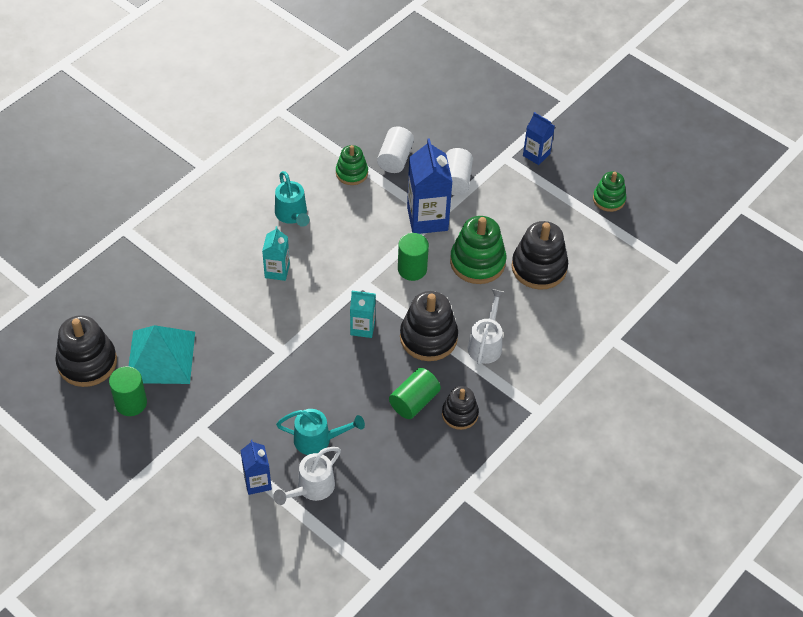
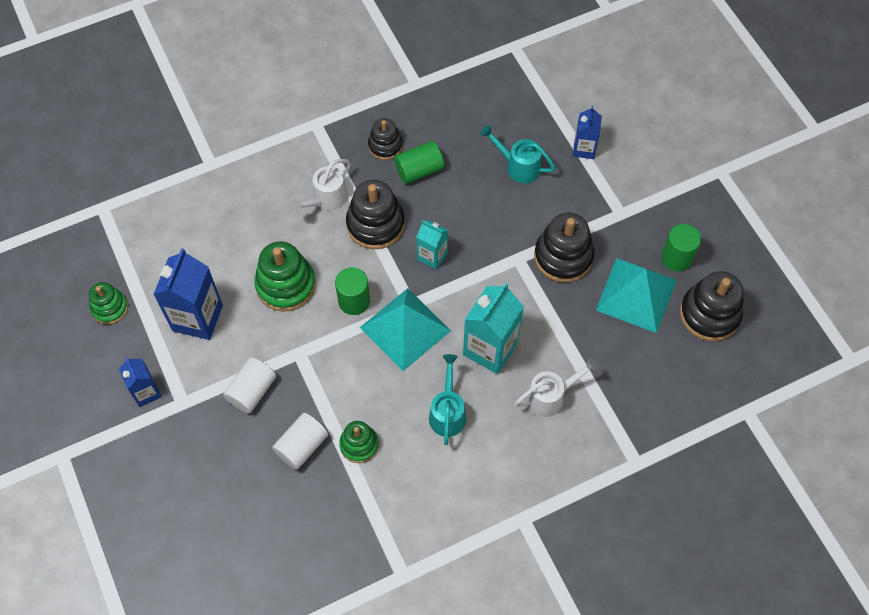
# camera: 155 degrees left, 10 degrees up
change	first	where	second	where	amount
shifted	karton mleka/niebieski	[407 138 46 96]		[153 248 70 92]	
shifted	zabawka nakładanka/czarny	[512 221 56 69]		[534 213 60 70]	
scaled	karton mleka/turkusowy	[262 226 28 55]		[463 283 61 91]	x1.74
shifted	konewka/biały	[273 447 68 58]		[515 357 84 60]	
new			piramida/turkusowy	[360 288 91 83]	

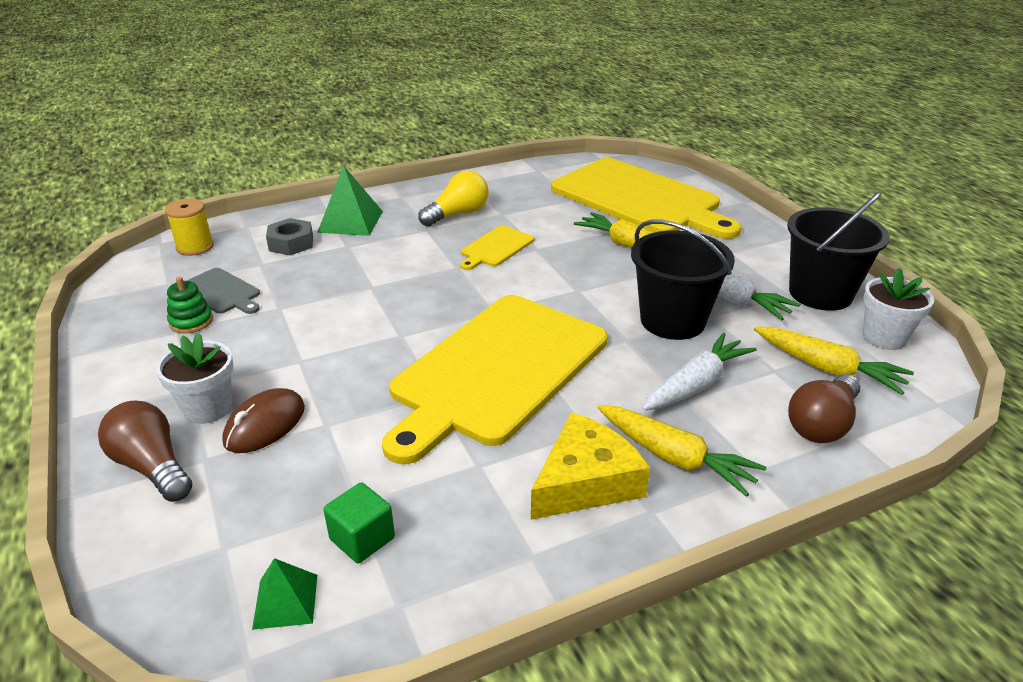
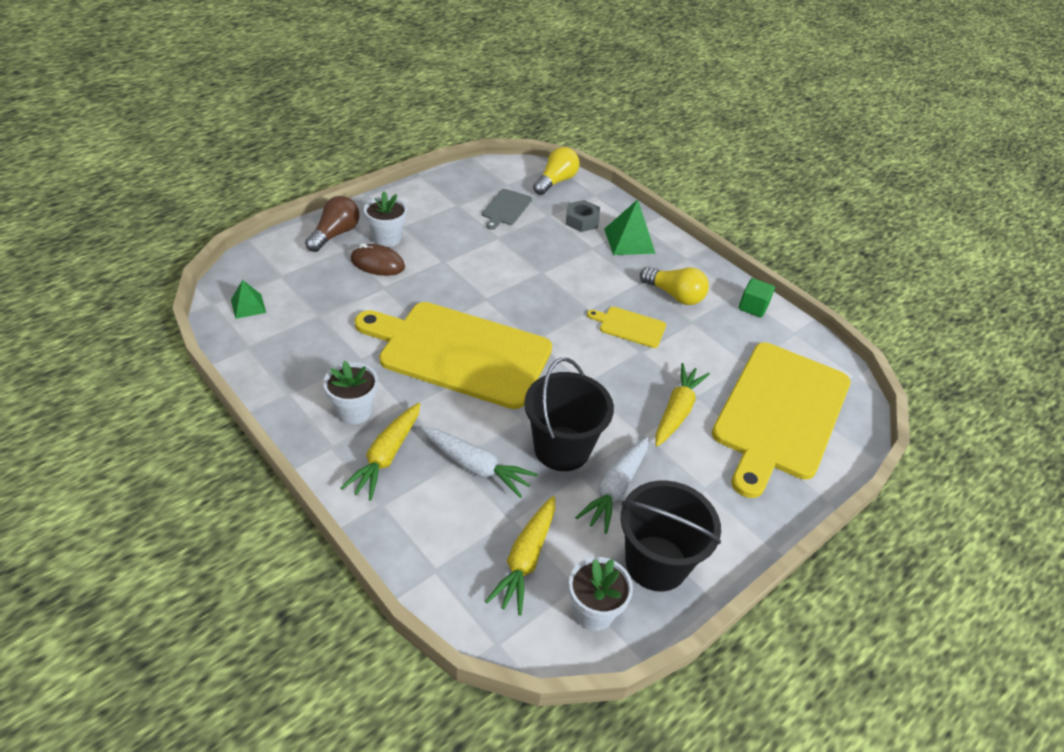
# camera: 70 degrees right, 10 degrees up
change	first	where	second	where	amount
swapped	szpulka/żółty	[165 199 49 57]	żarówka/żółty	[533 147 46 48]	
gone	zabawka nakładanka/zielony	[167 277 46 56]			
gone	żarówka/brązowy	[788 374 73 69]			
swapped	ser/żółty	[531 412 119 108]	doniczka/biały	[323 361 55 64]	
shifted	sześcian/zielony	[323 483 72 80]		[739 278 36 40]	

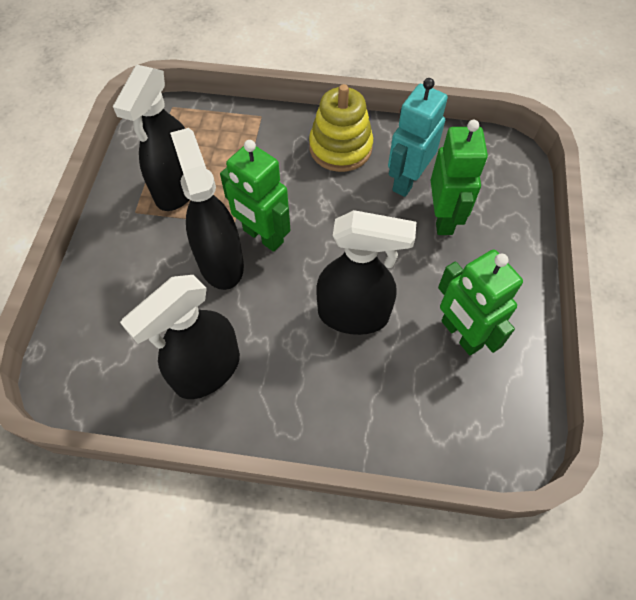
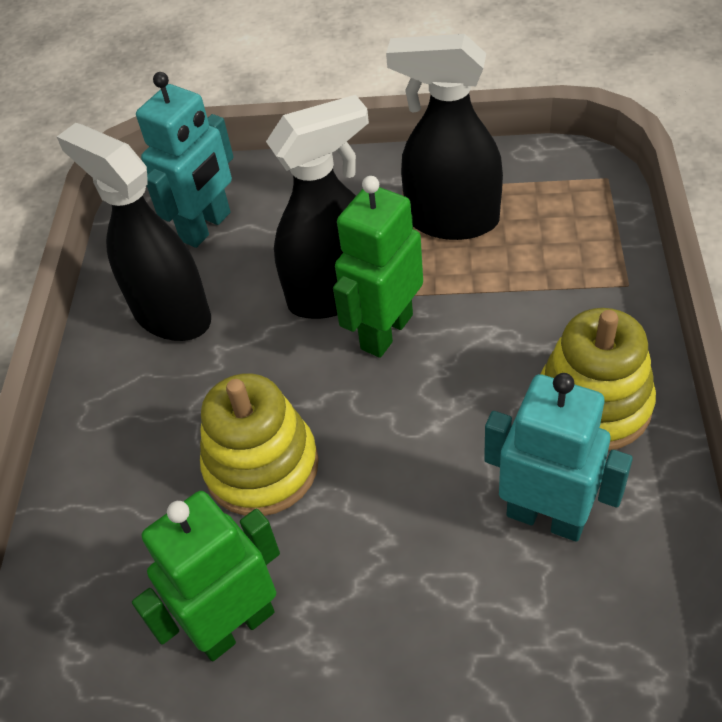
# camera: 90 degrees right, 10 degrees down
change	first	where	second	where	amount
gone	robot/zielony	[431 120 57 115]			
swapped	spryskiwacz/czarny	[316 210 100 125]	zabawka nakładanka/żółty	[200 373 119 143]	
new			robot/turkusowy	[136 72 98 176]	

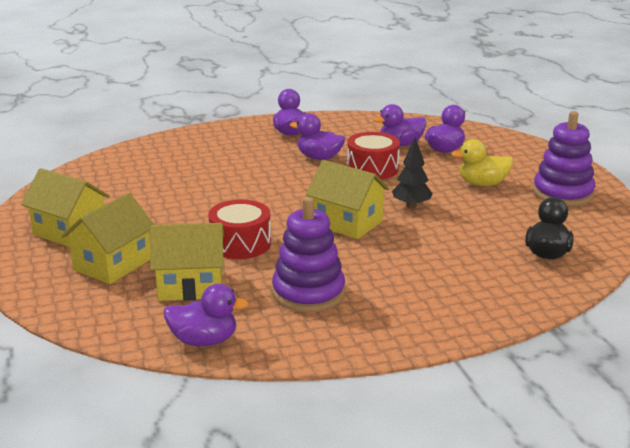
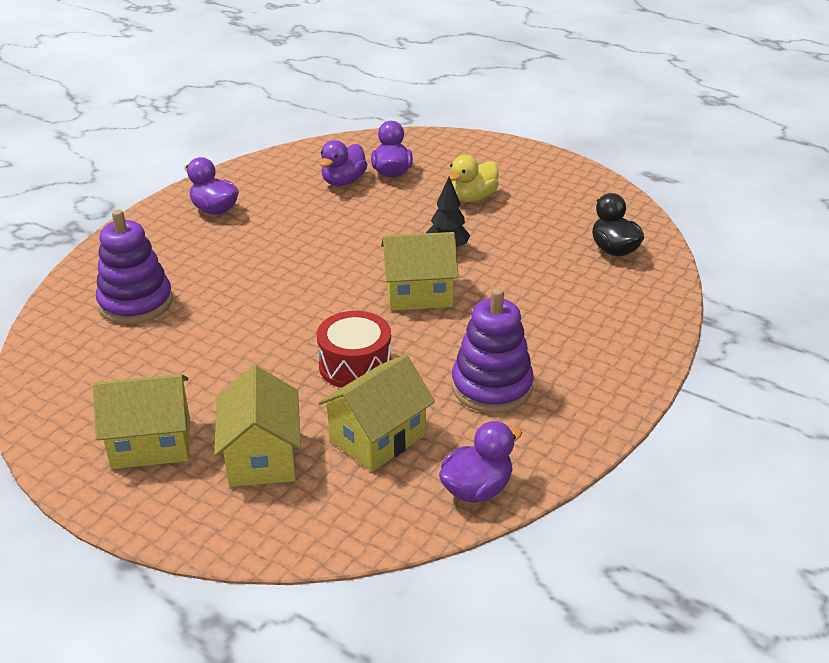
# camera: 40 degrees left, 10 degrees up
change	first	where	second	where	amount
shifted	zabawka nakładanka/fioletowy	[533 111 63 95]		[96 210 77 114]	
gone	kaczka/fioletowy	[290 113 55 47]			
gone	bęben/czerwony	[347 132 53 47]			

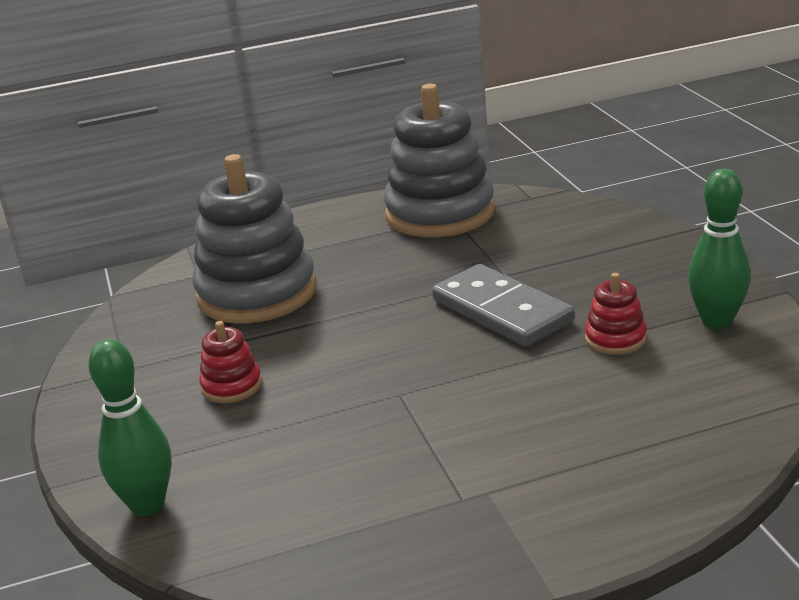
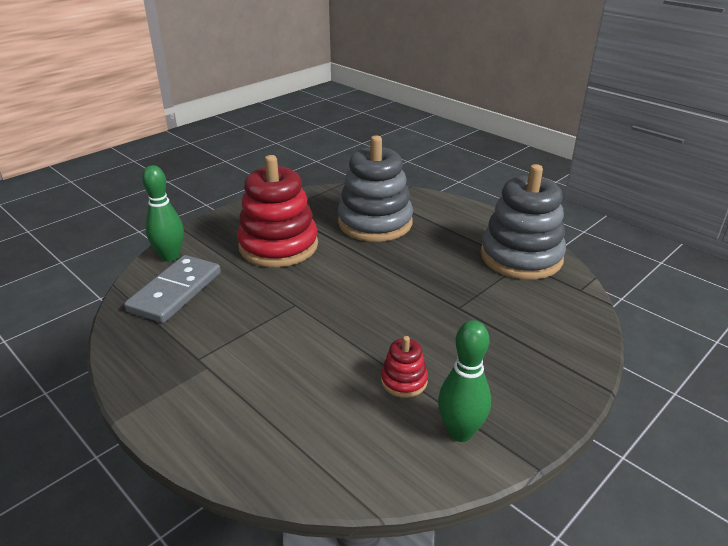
# camera: 60 degrees right, 5 degrees up
change	first	where	second	where	amount
shifted	kostka domina/szary	[432 264 142 83]		[124 255 97 68]	
scaled	zabawka nakładanka/czerwony	[199 321 63 82]		[237 155 81 112]	x2.25

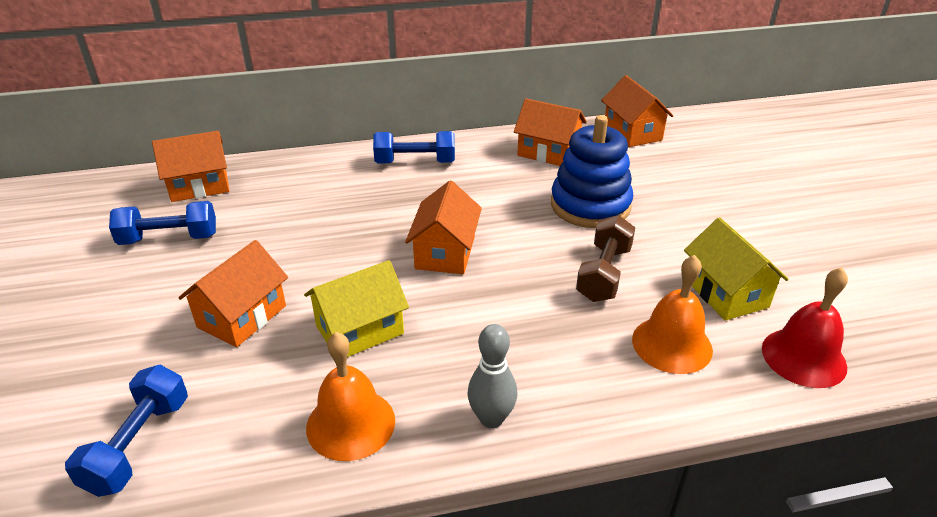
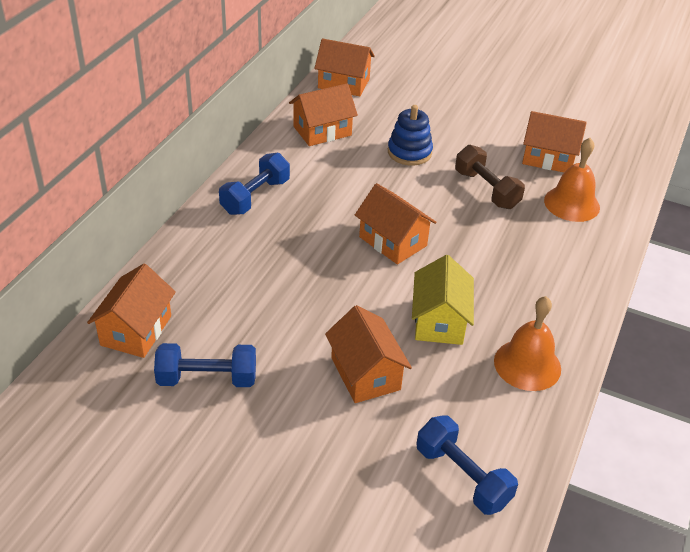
# camera: 55 degrees left, 5 degrees up
change	first	where	second	where	amount
scaled	zabawka nakładanka/niebieski	[551 115 82 113]		[388 105 45 61]	x0.66
rotated	hantel/niebieski	[109 201 107 44]		[154 343 102 44]	60 degrees clockwise
repainted	domek/żółty	[684 217 105 104]	domek/pomarańczowy	[522 111 65 61]	
gone	dzwonek/czerwony	[762 267 86 121]			
gone	kręgiel/szary	[467 324 50 104]			

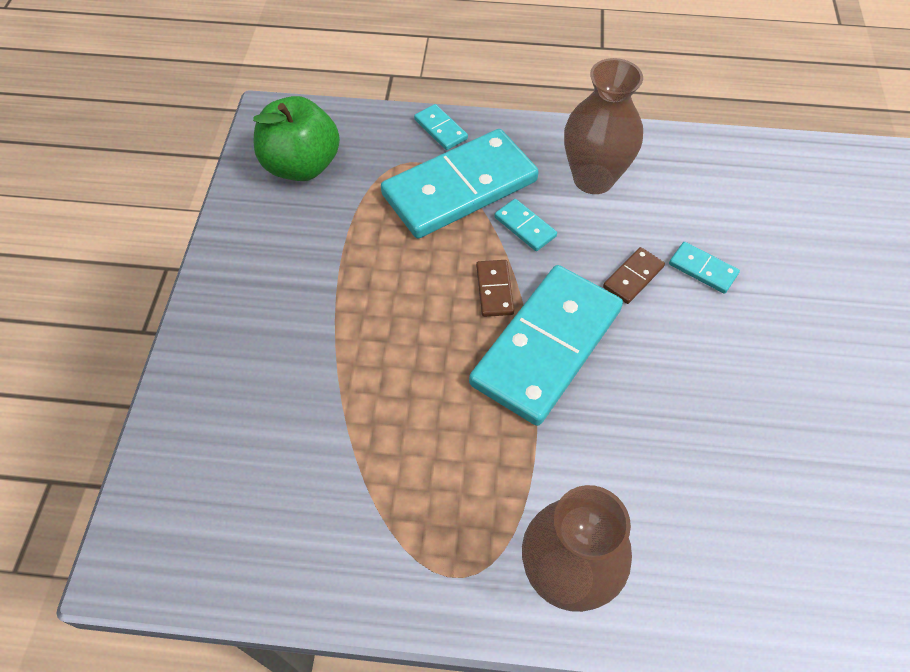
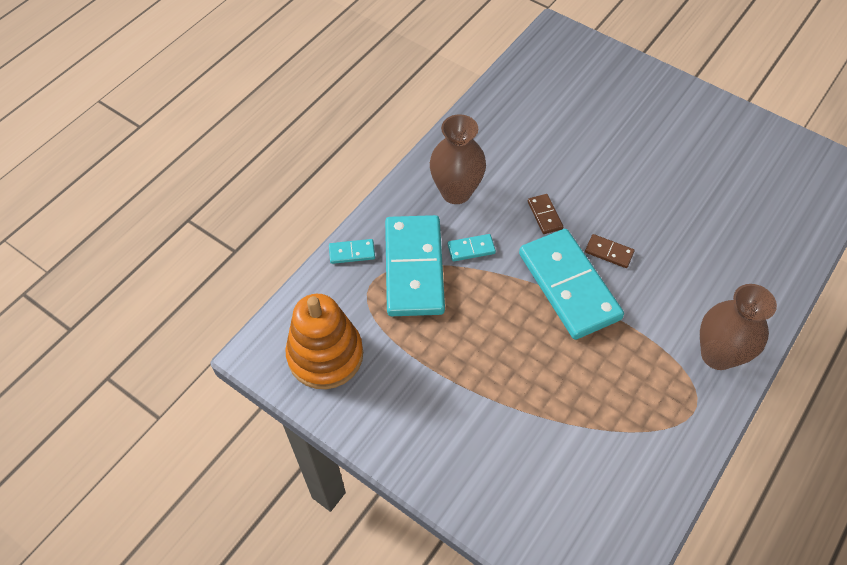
# camera: 60 degrees left, 0 degrees up
change	first	where	second	where	amount
swapped	jabłko/zielony	[253 96 87 85]	zabawka nakładanka/pomarańczowy	[285 294 78 95]	
gone	kostka domina/turkusowy	[669 242 71 52]			
shifted	kostka domina/brązowy	[476 260 38 57]		[585 234 50 34]	

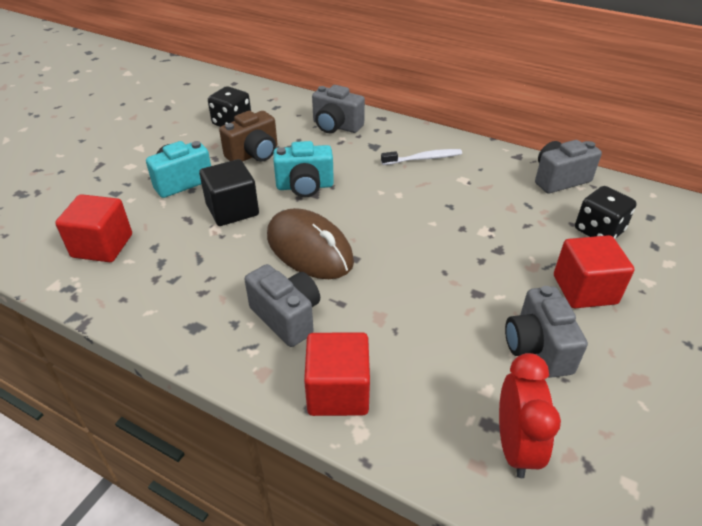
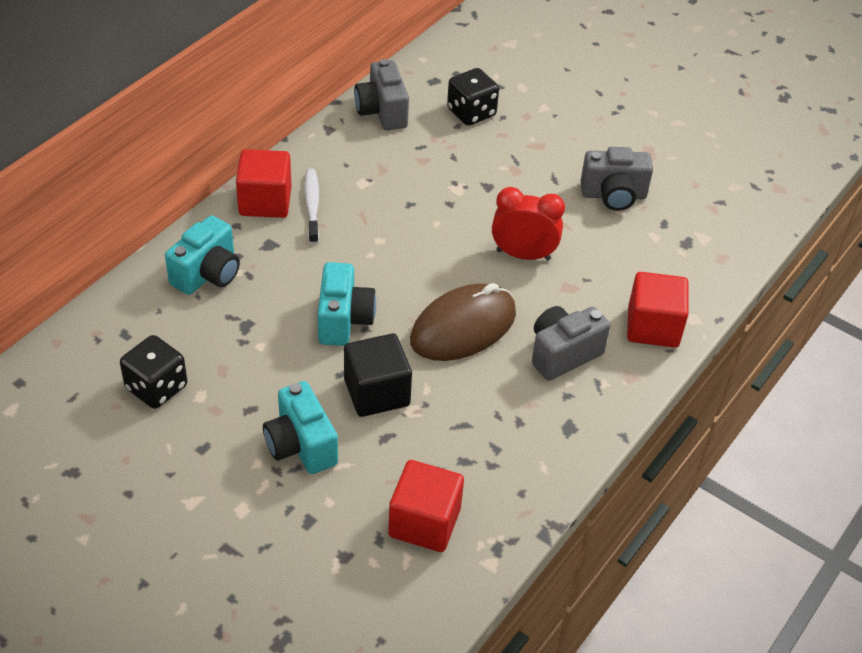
# camera: 85 degrees left, 5 degrees up
change	first	where	second	where	amount
repainted	aparat fotograficzny/szary	[312 85 53 48]	aparat fotograficzny/turkusowy	[165 215 75 80]	
gone	aparat fotograficzny/brązowy	[219 111 58 51]			
shifted	sześcian/czerwony	[554 235 81 73]		[236 149 55 69]	
shifted	budzik/czerwony	[499 353 62 125]		[492 187 73 73]	

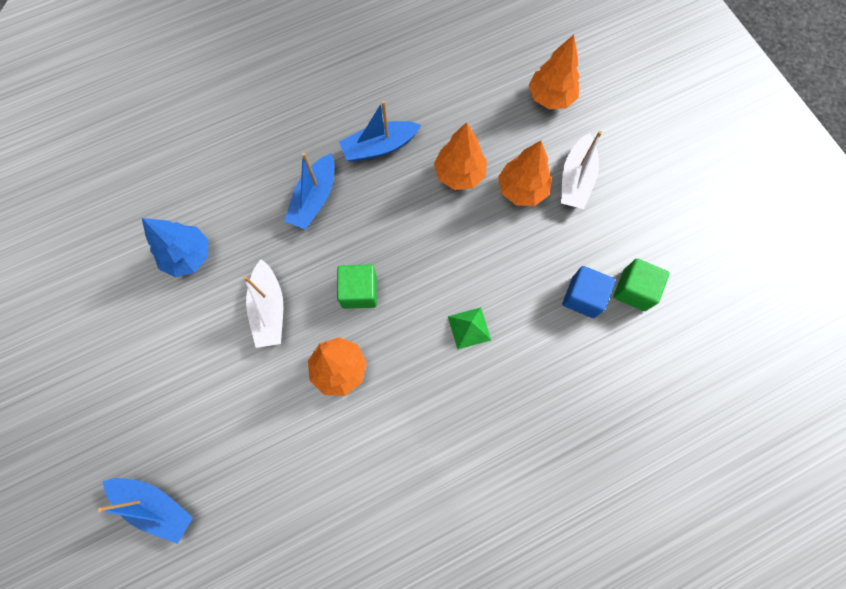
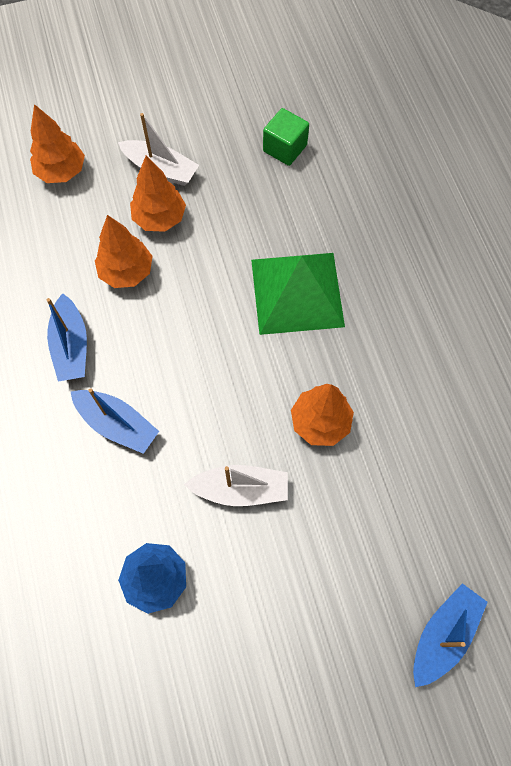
# camera: 80 degrees left, 5 degrees down
change	first	where	second	where	amount
gone	sześcian/zielony	[337 265 40 44]			
gone	sześcian/niebieski	[562 266 54 52]			
scaled	piramida/zielony	[448 307 43 42]		[251 253 94 82]	x2.36

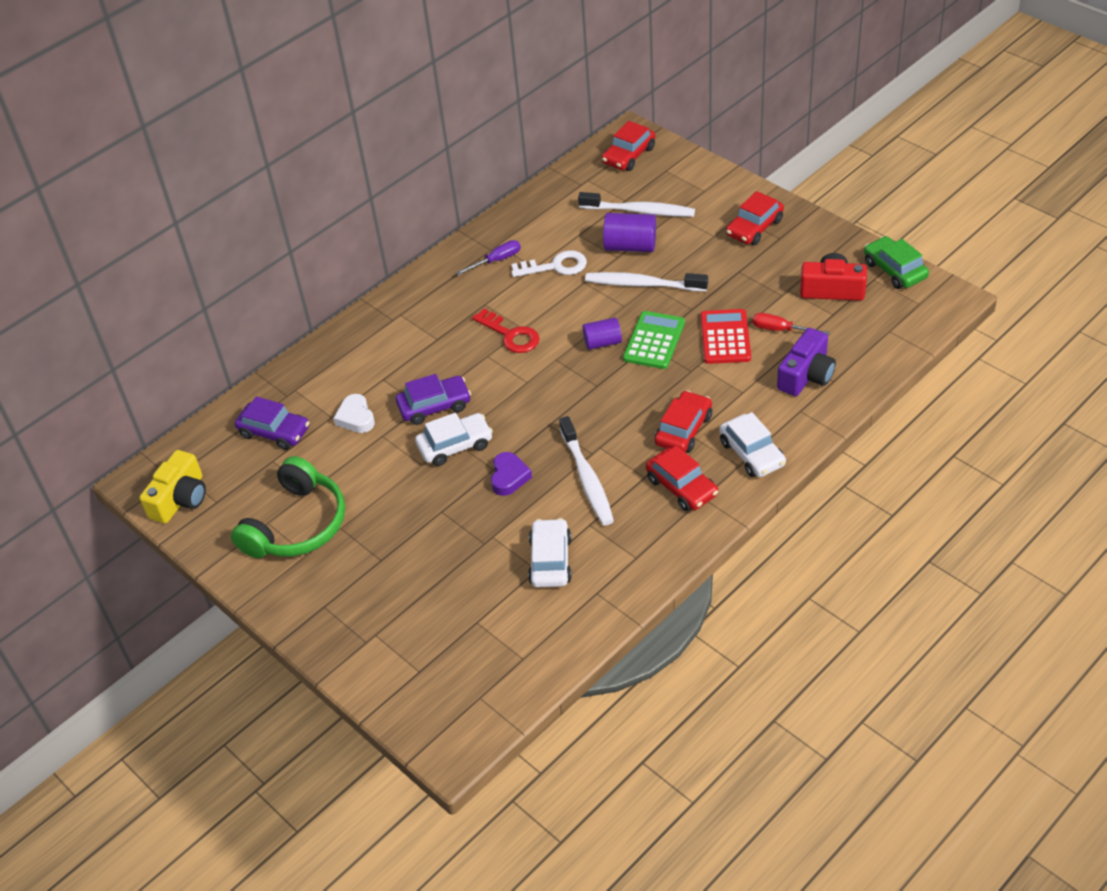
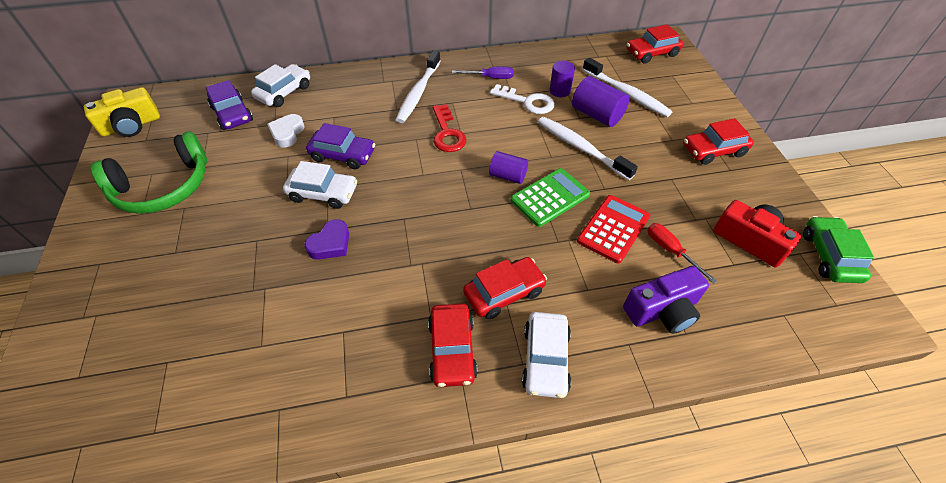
# camera: 30 degrees right, 5 degrees up
change	first	where	second	where	amount
shifted	szczoteczka do zębów/biały	[559 416 55 110]		[396 51 45 72]	
shifted	samochód/biały	[528 518 44 69]		[251 64 59 43]	
new			walec/fioletowy	[550 61 25 36]	

